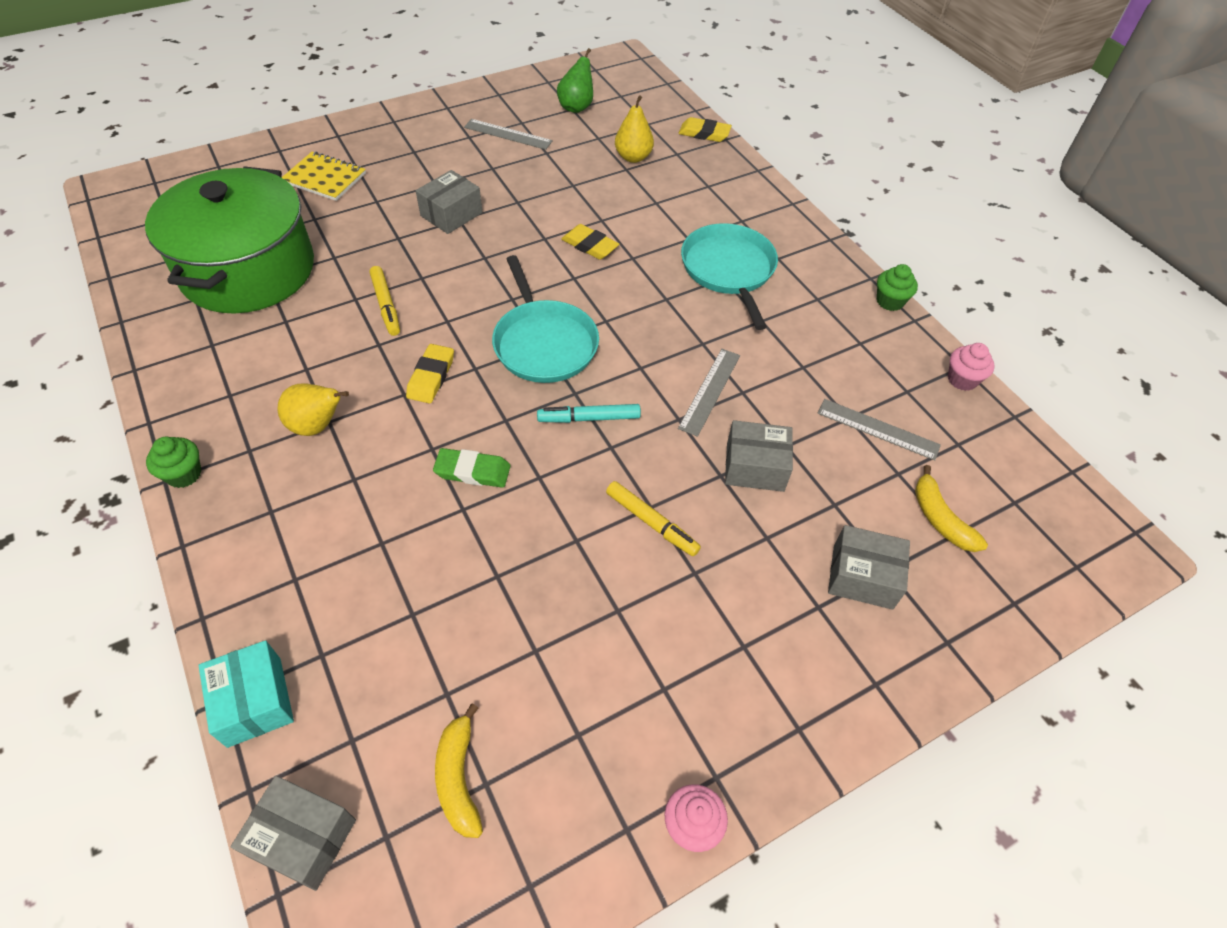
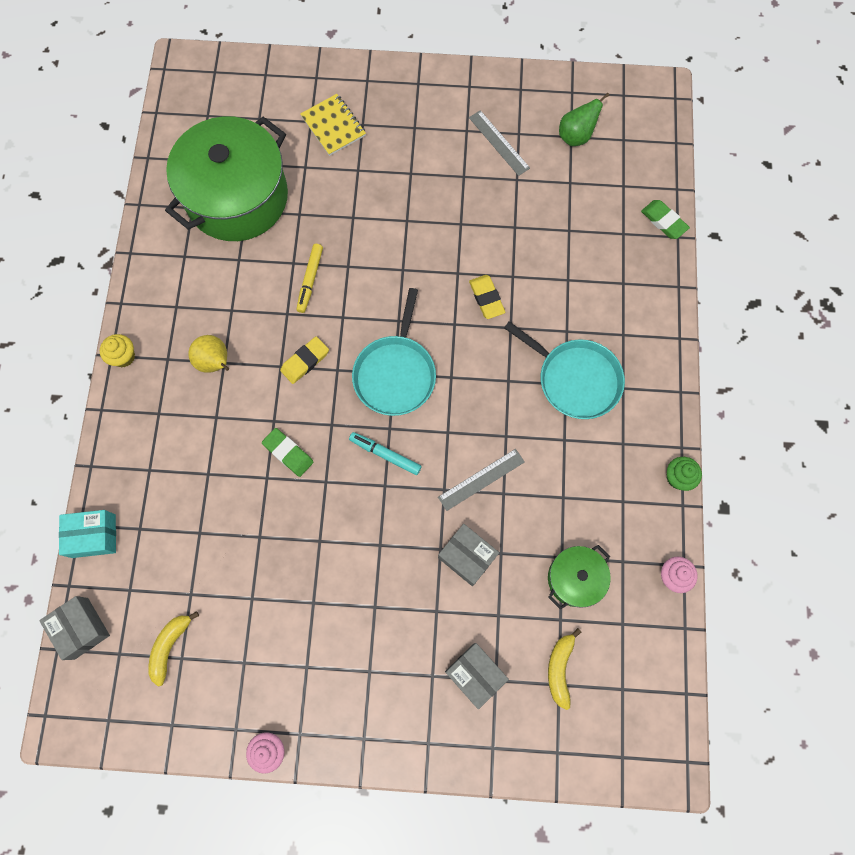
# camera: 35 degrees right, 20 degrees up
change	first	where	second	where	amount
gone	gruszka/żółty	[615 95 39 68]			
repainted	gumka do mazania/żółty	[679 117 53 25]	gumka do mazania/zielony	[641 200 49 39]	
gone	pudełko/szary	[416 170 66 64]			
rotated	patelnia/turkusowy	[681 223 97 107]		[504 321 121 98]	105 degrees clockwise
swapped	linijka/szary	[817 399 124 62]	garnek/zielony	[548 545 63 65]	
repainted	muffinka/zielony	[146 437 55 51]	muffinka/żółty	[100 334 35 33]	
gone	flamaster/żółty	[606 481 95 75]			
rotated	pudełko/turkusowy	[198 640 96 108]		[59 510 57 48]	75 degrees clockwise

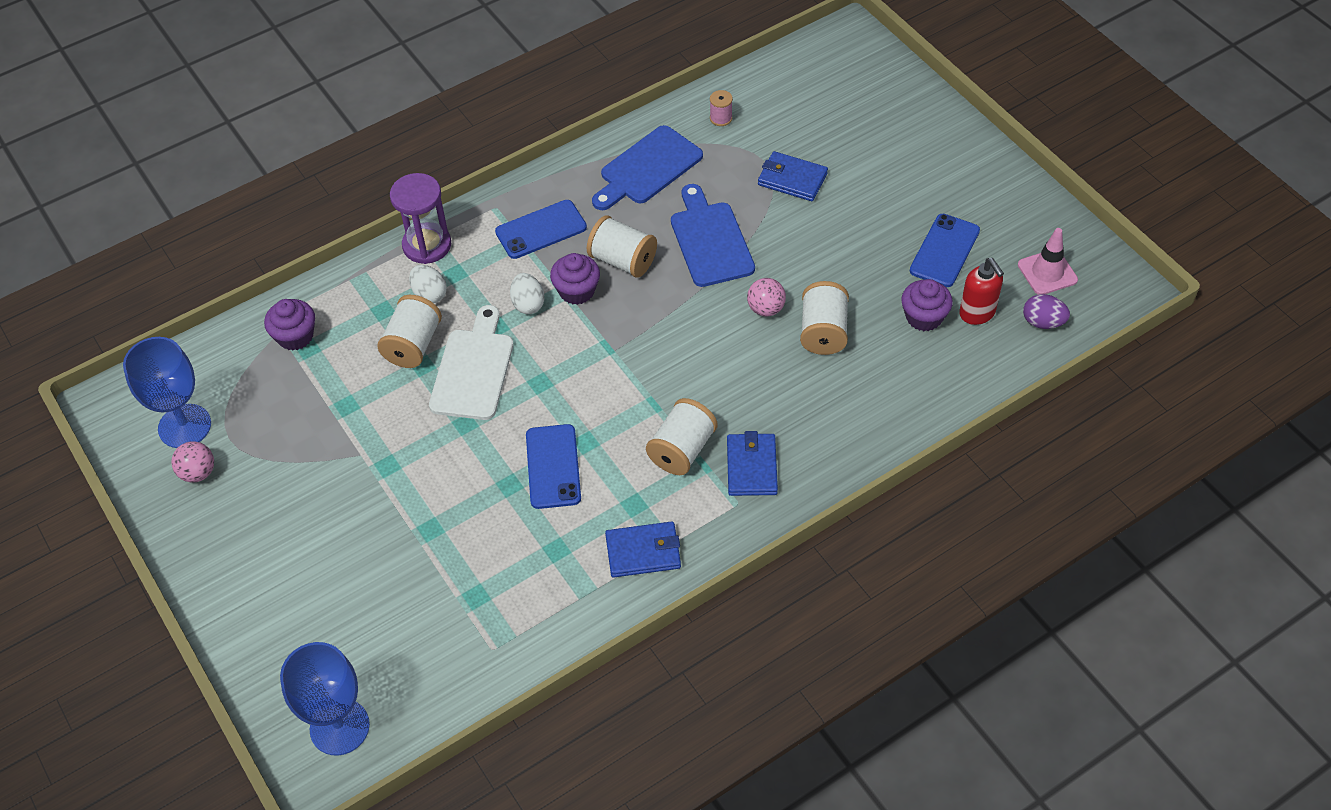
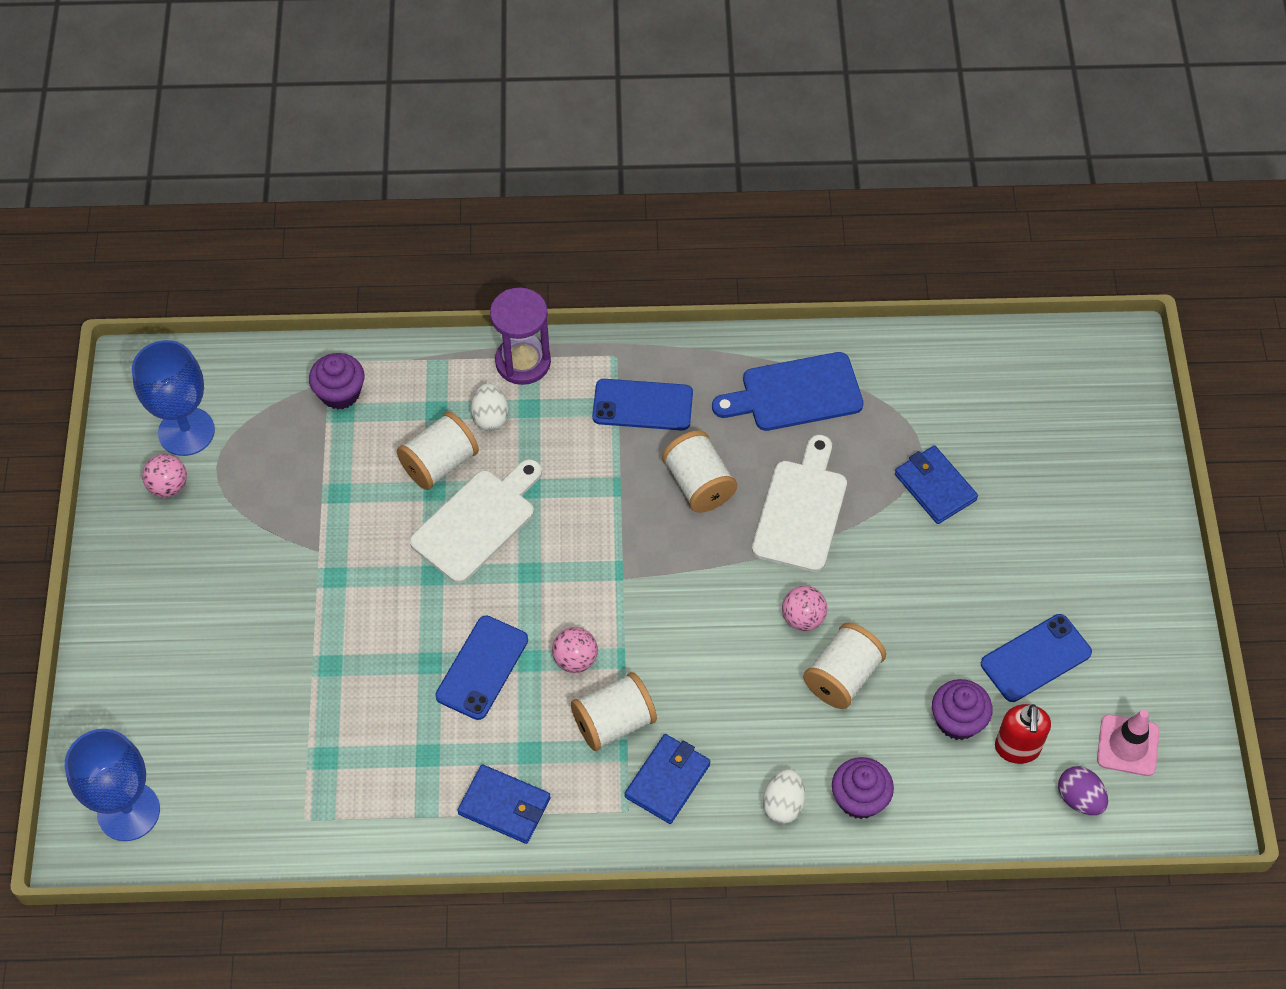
# camera: 30 degrees right, 5 degrees up
change	first	where	second	where	amount
gone	szpulka/różowy	[710 90 23 36]			
repainted	deska do krojenia/niebieski	[671 184 84 103]	deska do krojenia/biały	[752 435 95 137]	
shifted	muffinka/fioletowy	[550 253 50 52]		[832 757 62 62]	
shifted	jajko/biały	[510 273 34 41]		[763 769 42 55]	
new			piłka/różowy	[552 627 46 46]	

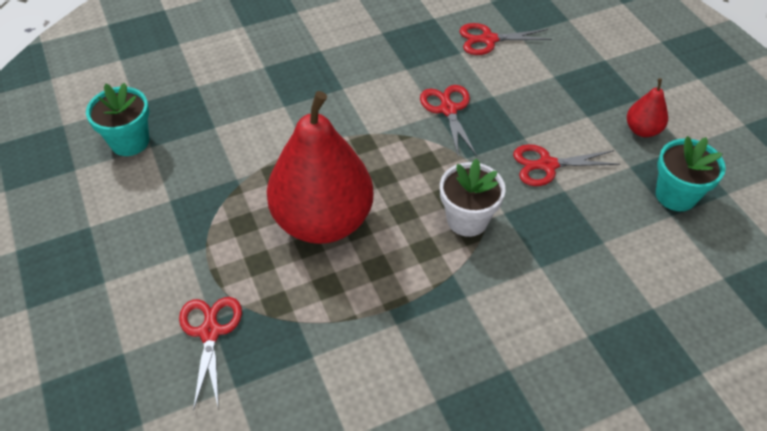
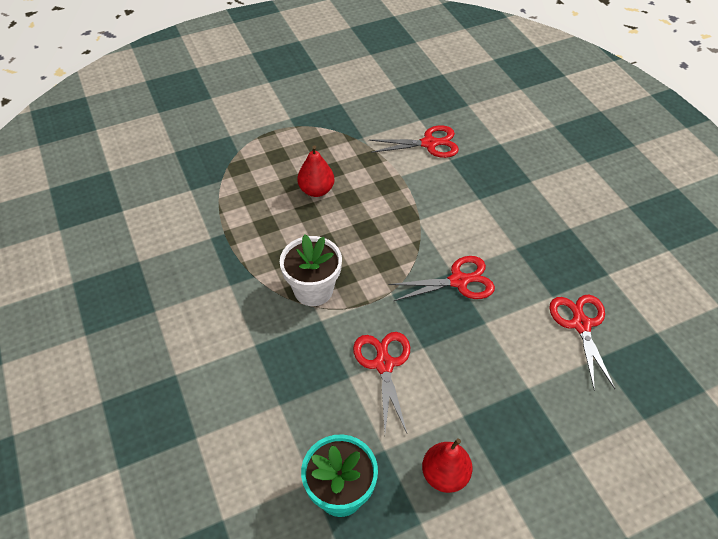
# camera: 90 degrees right, 0 degrees up
change	first	where	second	where	amount
gone	doniczka/turkusowy	[86 83 63 73]			
scaled	gruszka/czerwony	[267 91 107 153]		[297 146 37 51]	x0.42
shifted	nożyczki/czerwony	[179 297 63 114]		[369 125 90 33]	

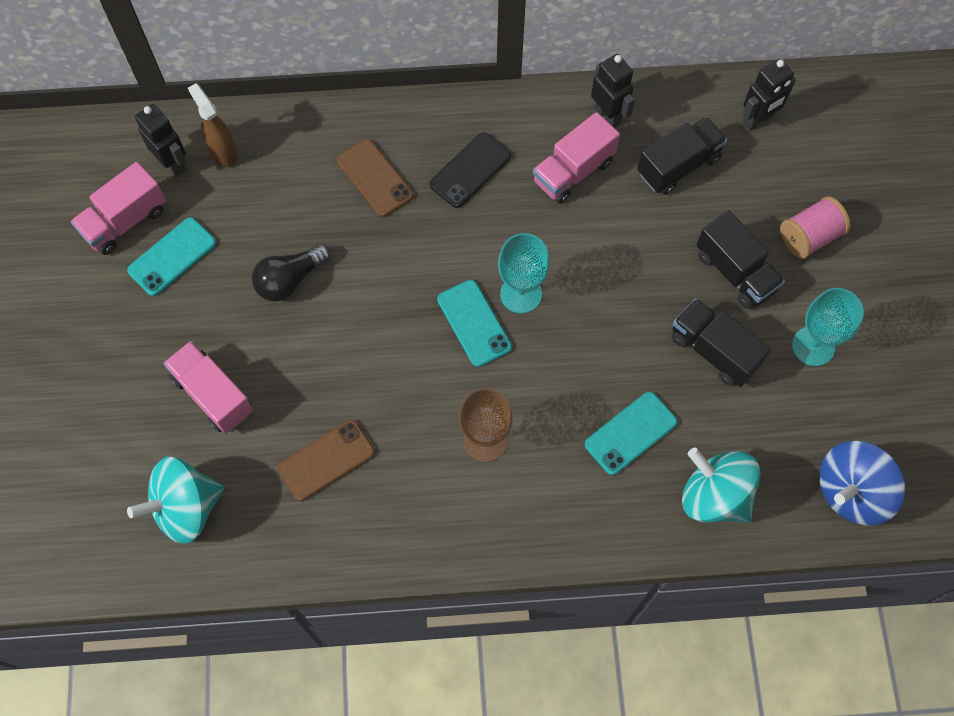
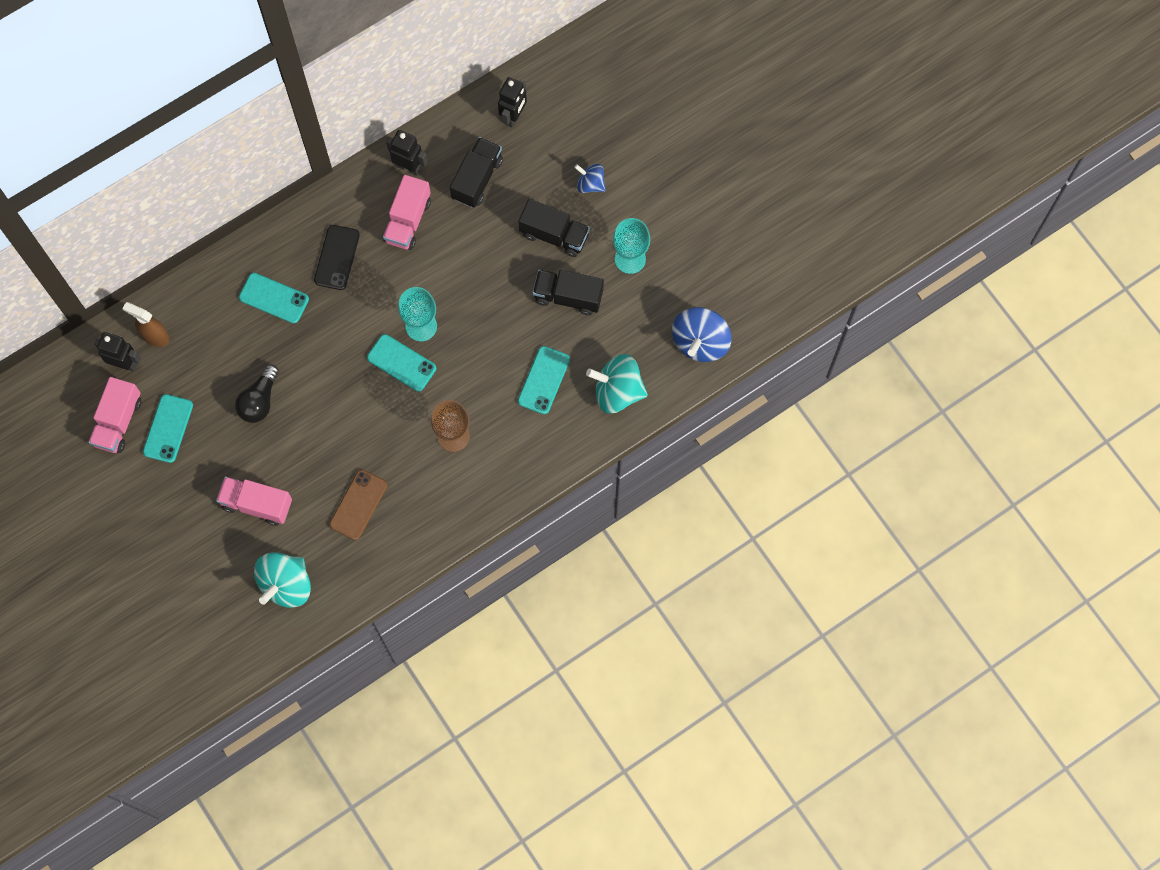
# camera: 30 degrees left, 5 degrees up
change	first	where	second	where	amount
repainted	telefon/brązowy	[337 139 77 78]	telefon/turkusowy	[239 273 70 51]	
swapped	szpulka/różowy	[780 196 71 63]	bączek/niebieski	[574 164 32 29]	

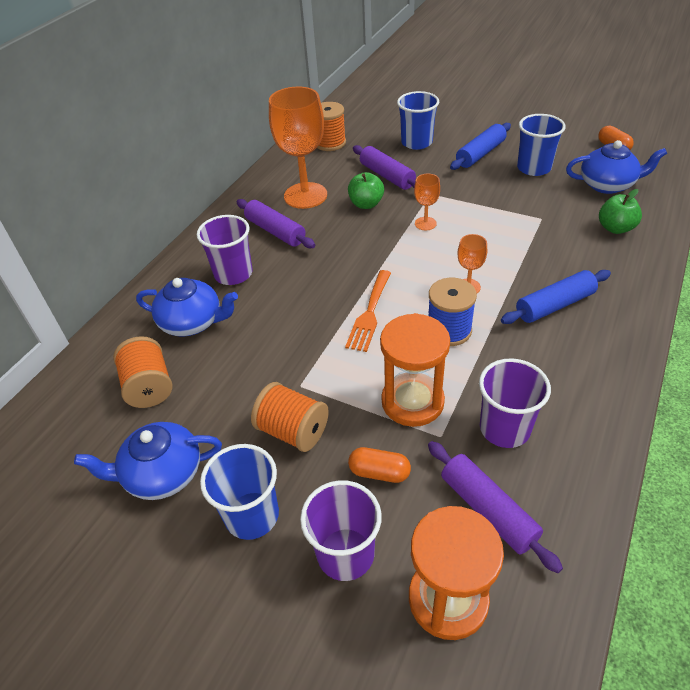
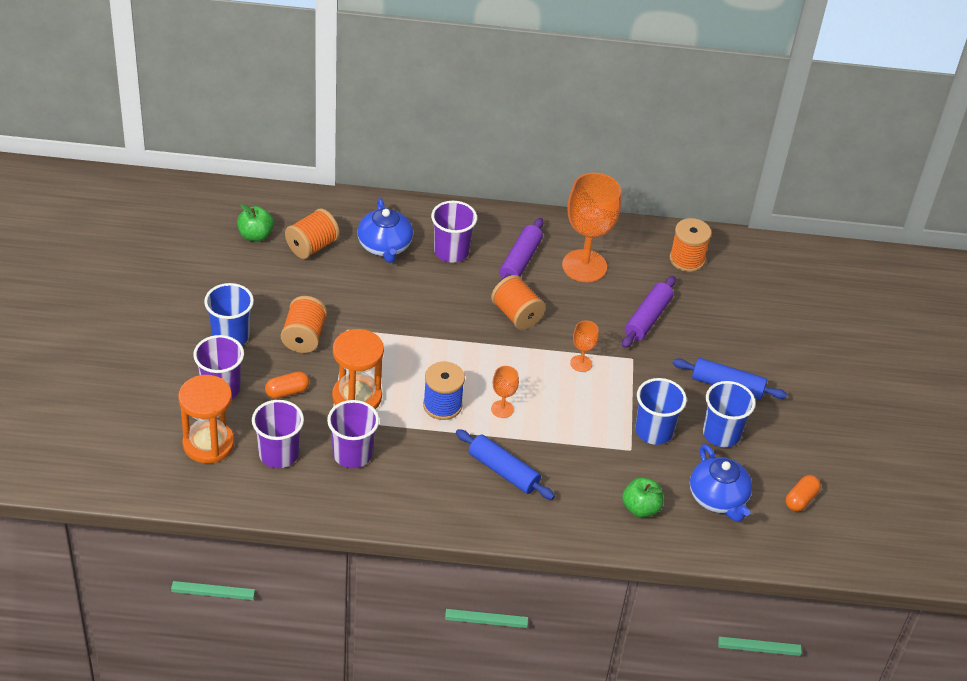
# camera: 60 degrees right, 0 degrees up
change	first	where	second	where	amount
shifted	szklanka/niebieski	[397 91 42 59]		[635 378 52 67]	
shifted	jabłko/zielony	[348 172 36 37]		[237 204 37 37]	
gone	widelec/pomarańczowy	[345 270 46 82]			
gone	imbryk/niebieski	[74 422 148 78]			
swapped	wałek do ciasta/fioletowy	[428 441 135 132]	szklanka/fioletowy	[252 400 52 68]	
rotated	kapsułka/pomarańczowy	[348 447 63 36]		[265 372 44 27]	75 degrees clockwise
new			szpulka/pomarańczowy	[491 275 55 55]	

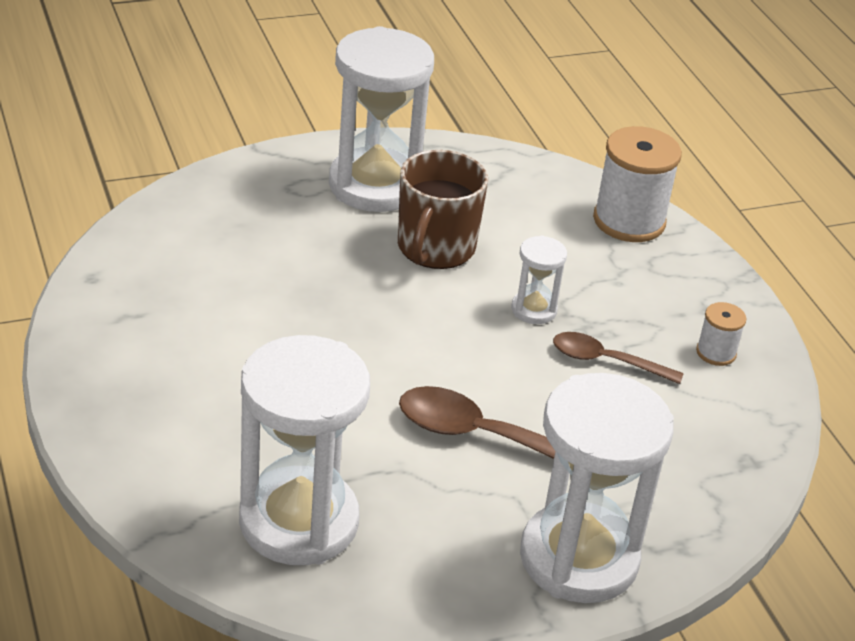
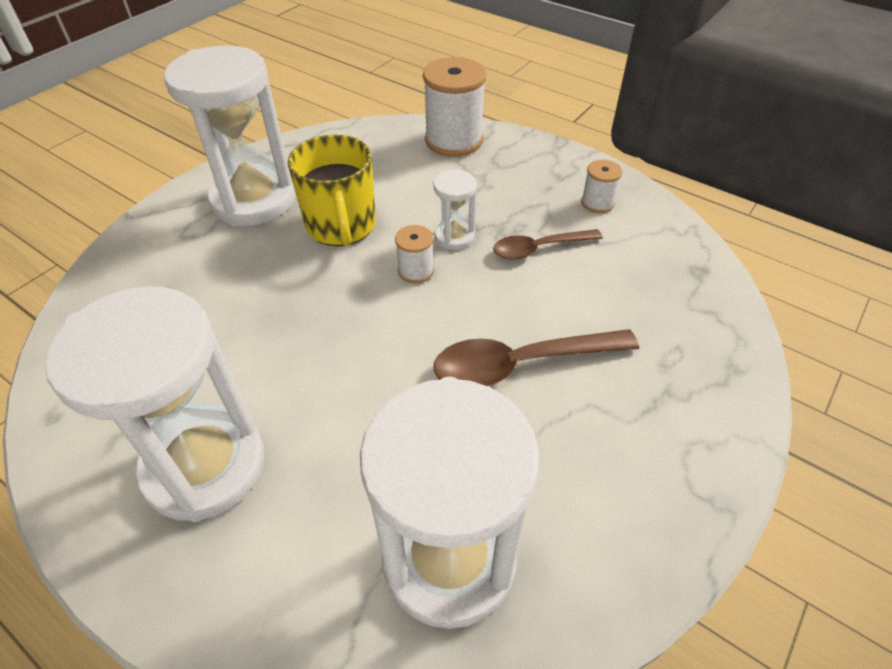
# camera: 30 degrees left, 10 degrees up
change	first	where	second	where	amount
repainted	kubek/brązowy	[398 150 90 119]	kubek/żółty	[288 135 88 111]	
shifted	klepsydra/biały	[520 373 154 230]		[45 286 220 236]	
new			szpulka/biały	[395 225 39 59]	

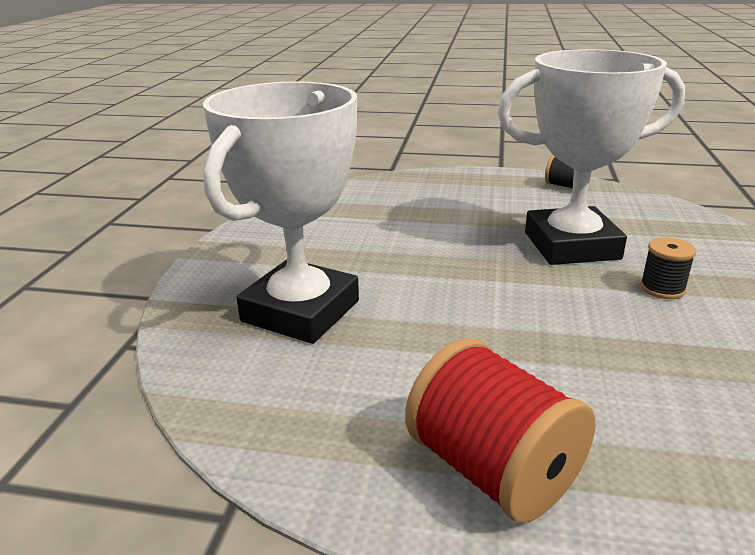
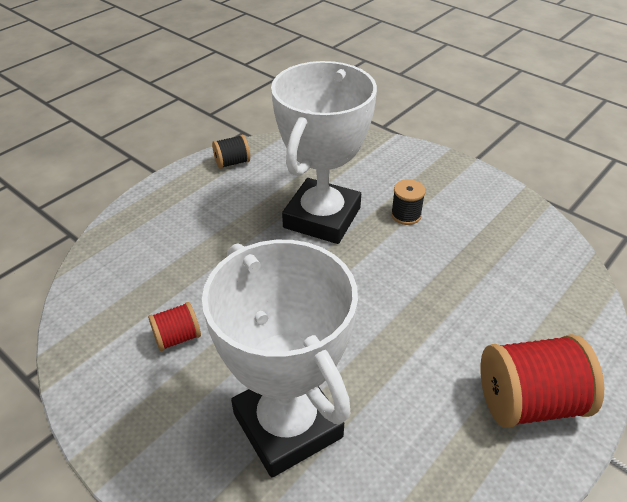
# camera: 60 degrees left, 15 degrees up
change	first	where	second	where	amount
new			szpulka/czerwony	[148 302 53 49]	

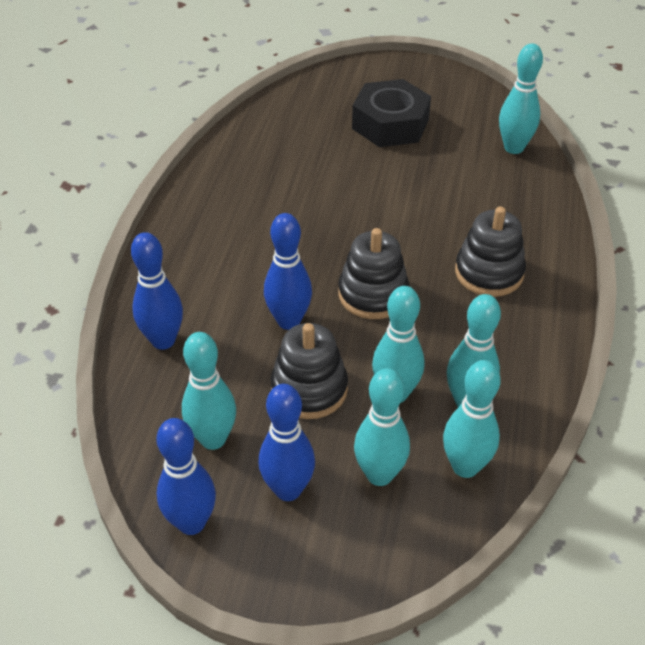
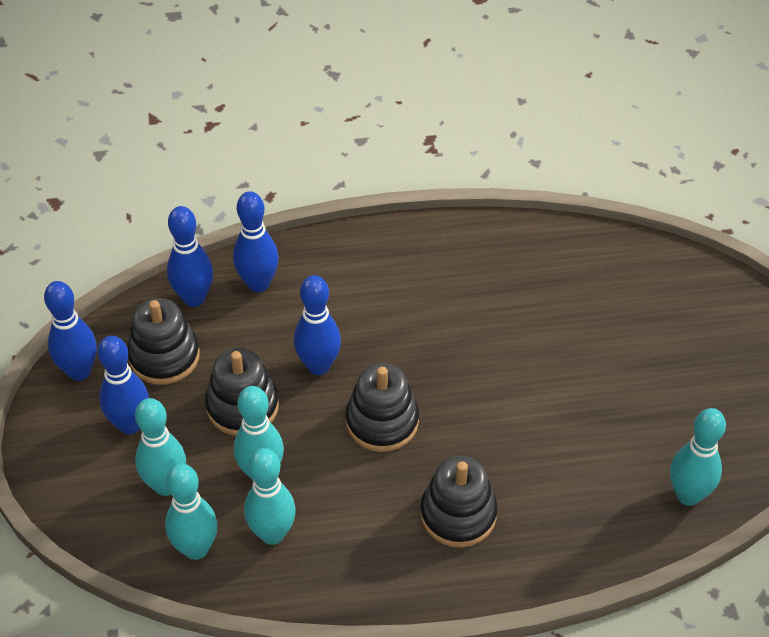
# camera: 70 degrees right, 5 degrees up
change	first	where	second	where	amount
gone	nakrętka/czarny	[352 79 79 68]			
swapped	kręgiel/turkusowy	[182 332 54 118]	zabawka nakładanka/czarny	[127 298 73 87]	
new			kręgiel/niebieski	[167 206 46 101]	

